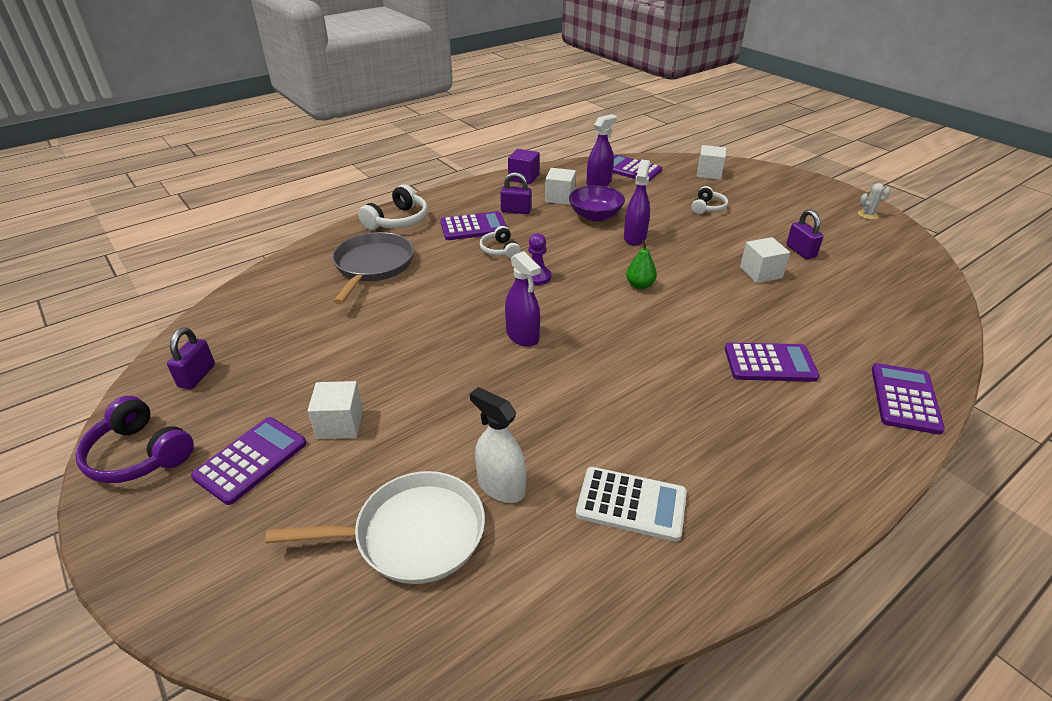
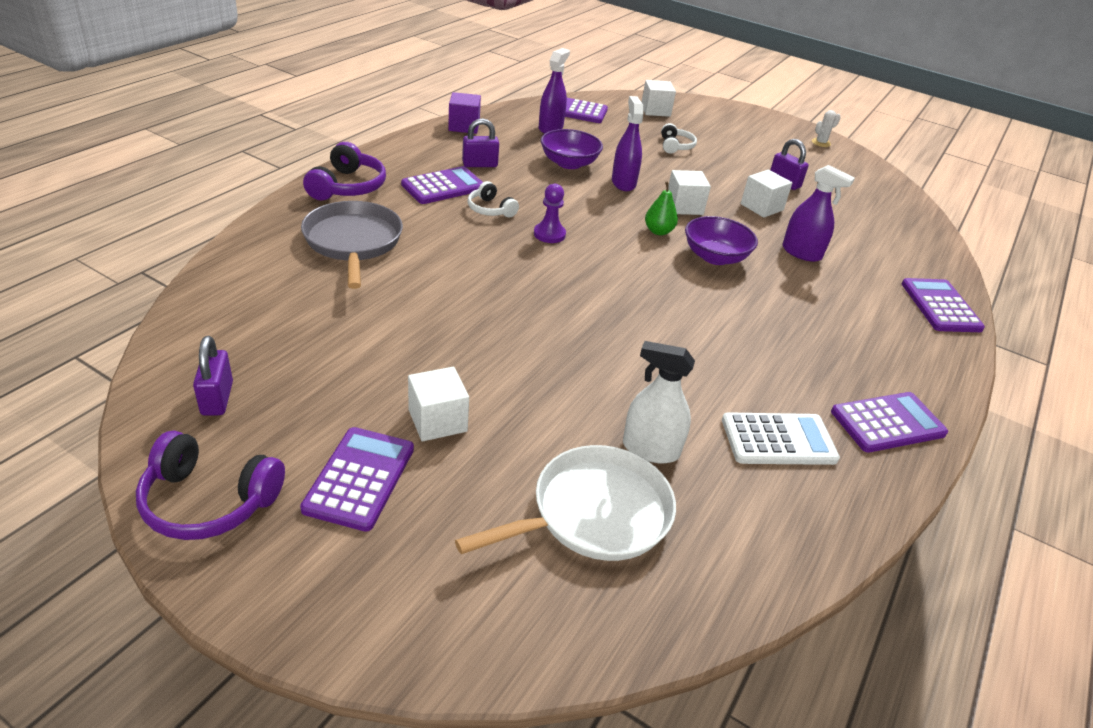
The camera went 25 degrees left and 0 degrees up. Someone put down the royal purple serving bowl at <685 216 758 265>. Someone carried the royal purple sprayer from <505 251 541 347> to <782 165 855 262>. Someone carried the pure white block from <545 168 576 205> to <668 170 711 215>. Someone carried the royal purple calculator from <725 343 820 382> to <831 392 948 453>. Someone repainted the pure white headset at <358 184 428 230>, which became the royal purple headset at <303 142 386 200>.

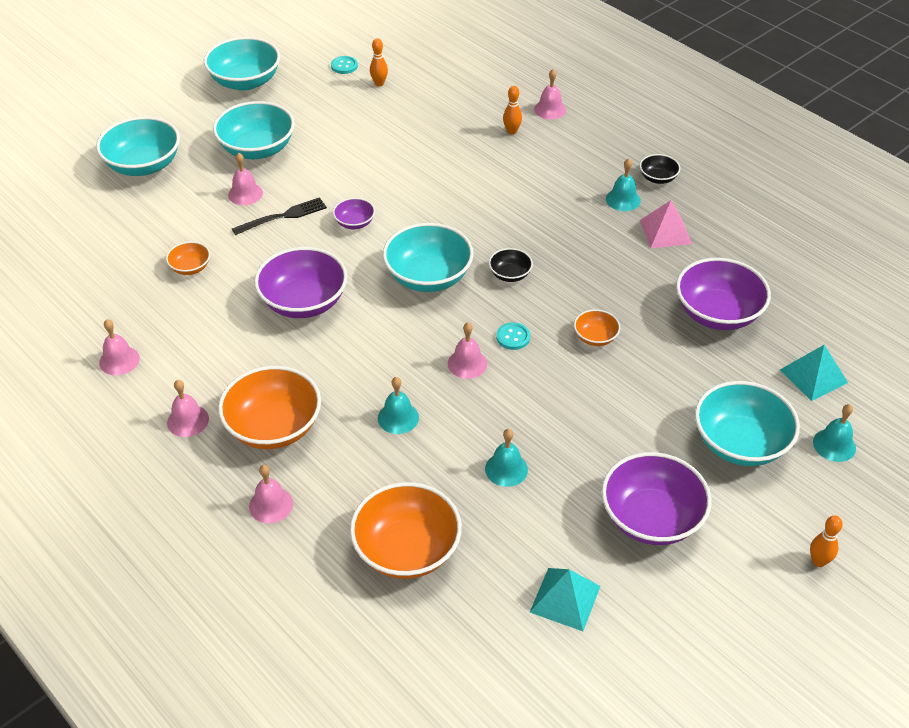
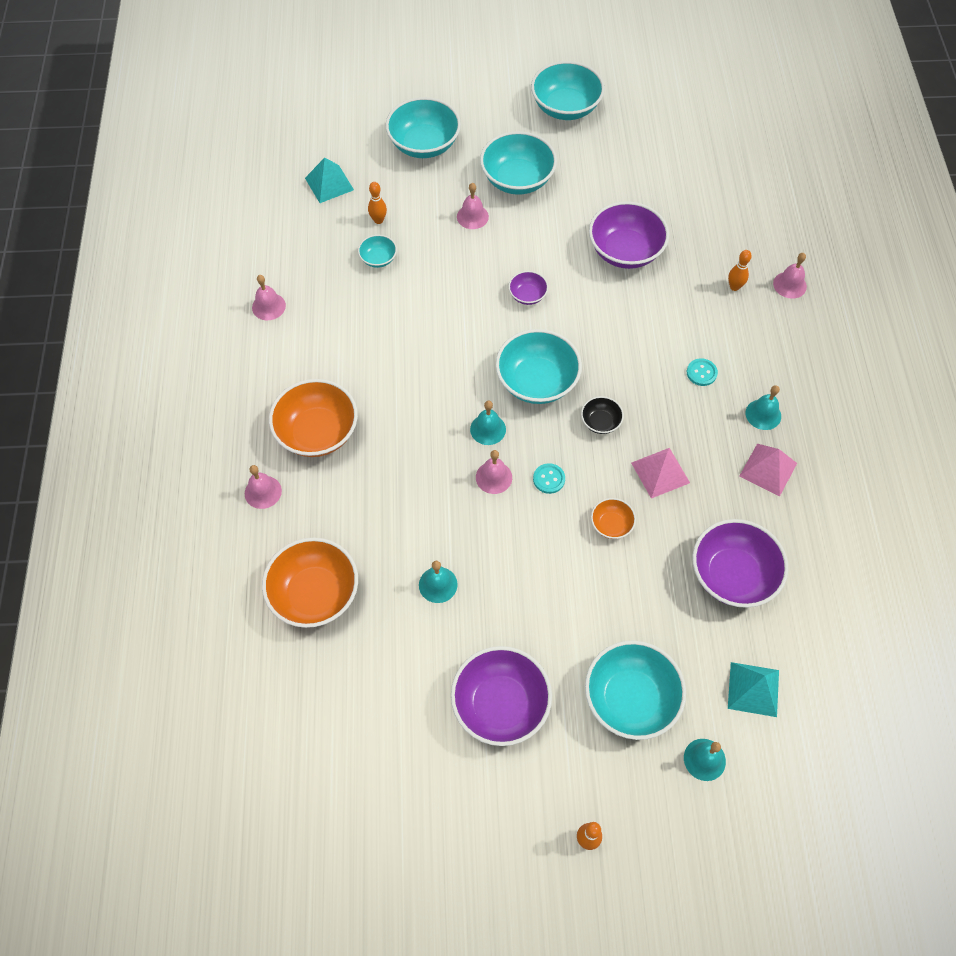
The camera went 40 degrees right and 15 degrees up. Someone took away the pink school bell at <167 380 209 437>. Someone took away the jet-black dinner fork at <232 197 327 235>. Someone took away the jet-black serving bowl at <640 154 680 184>. Someone put down the pink solid pyramid at <631 448 690 498>. Someone carried the royal purple serving bowl from <254 247 348 318> to <589 201 669 269>. Someone carried the aqua sewing button from <331 56 358 74> to <687 358 718 386>. Someone carried the bright orange tenpin from <370 38 388 86> to <368 182 387 224>. Someone carried the aqua school bell from <378 377 419 434> to <470 401 506 445>. Someone carried the aqua solid pyramid from <530 568 601 631> to <305 158 354 203>. Someone repainted the bright orange serving bowl at <166 241 210 275>, which became the aqua serving bowl at <358 235 397 268>.

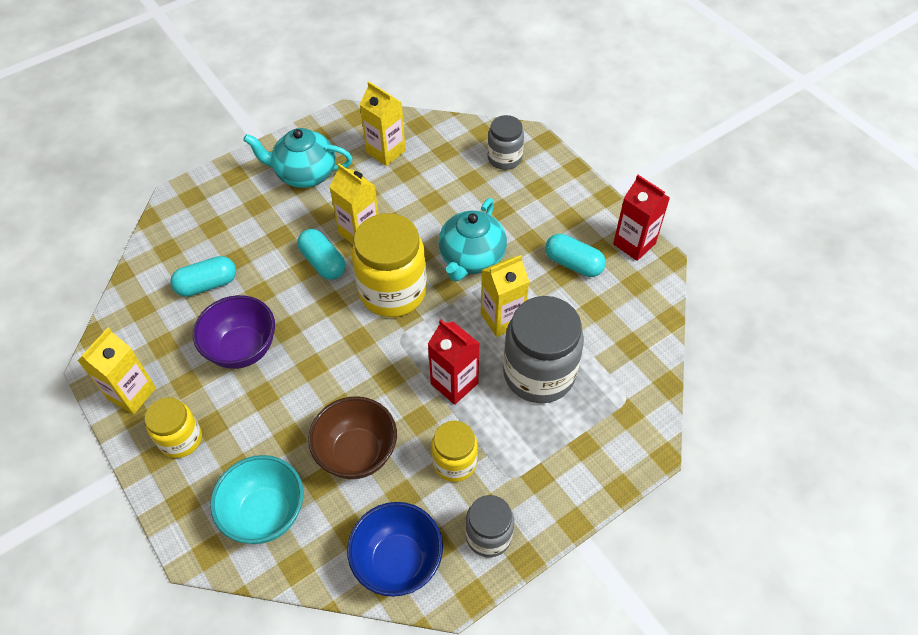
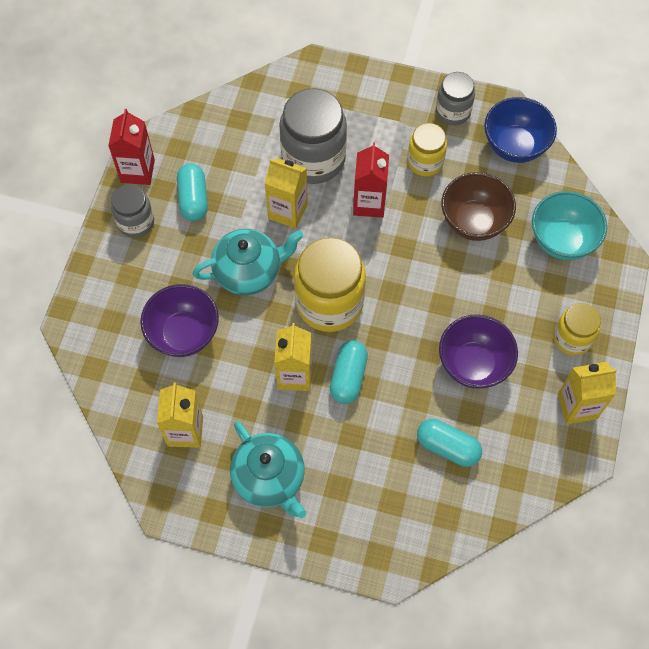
The camera went 130 degrees left and 10 degrees up. Someone put down the royal purple serving bowl at <140 284 219 357>. Someone carried the grey jam jar from <487 115 524 170> to <111 184 154 238>.

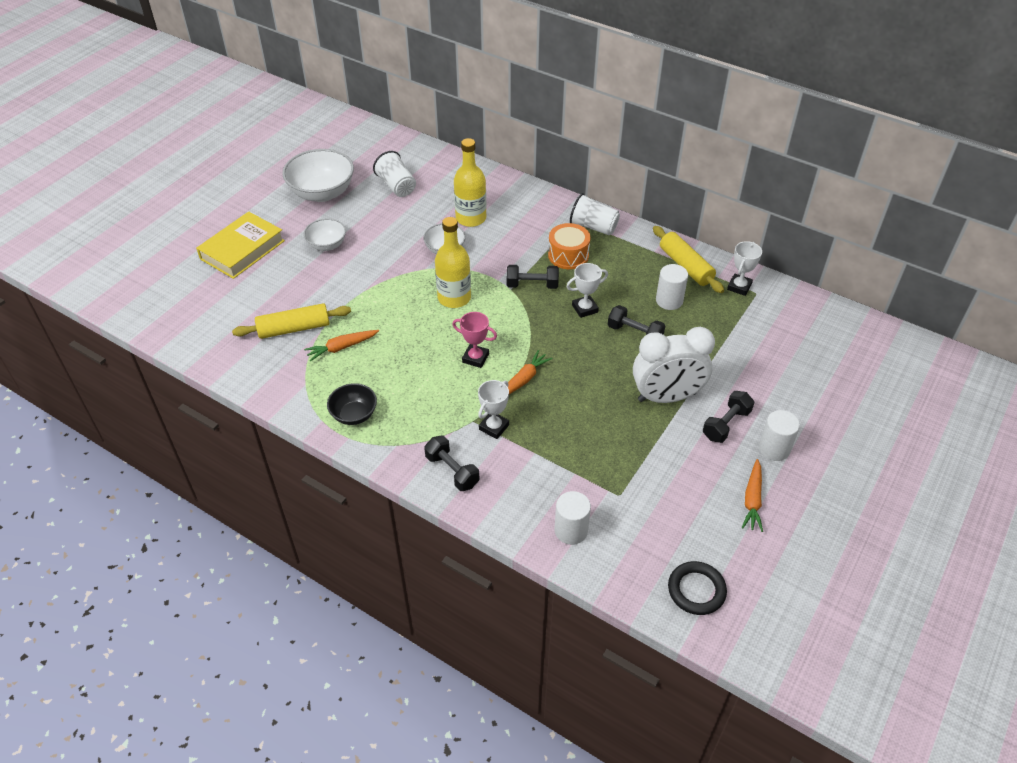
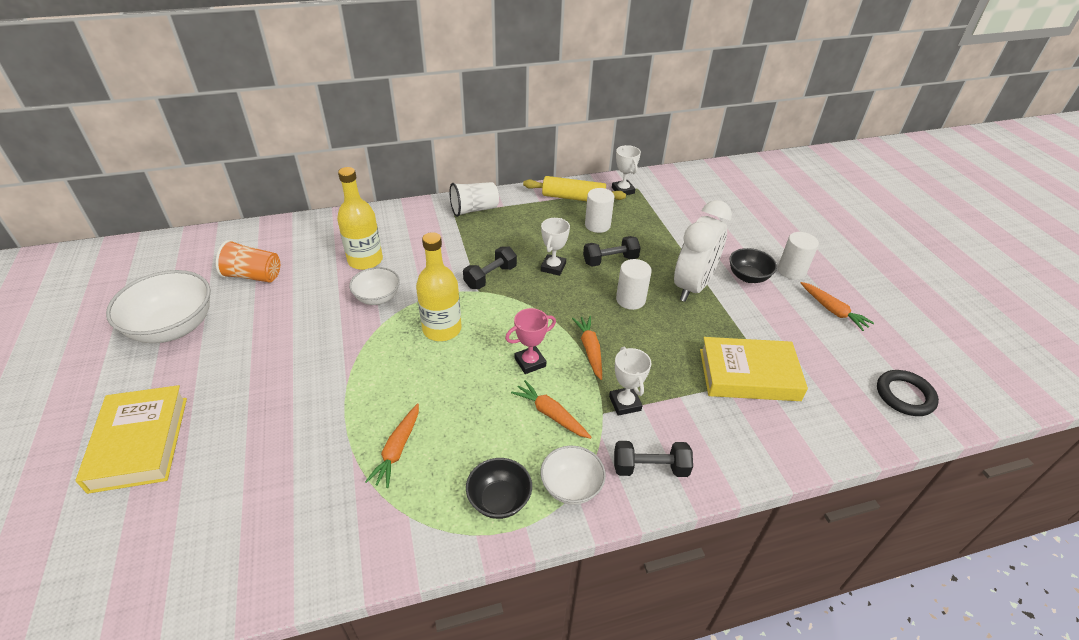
The camera went 50 degrees left and 5 degrees down. Someone took away the bright yellow rolling pin at <232 303 351 339>. Someone took away the bright orange toy drum at <548 223 590 269>. Someone put down the bright orange root vegetable at <511 380 592 439>. Someone put down the bright yellow hardback at <700 337 808 401>. Someone carried the pure white serving bowl from <304 218 346 251> to <540 446 606 505>. Someone carried the pure white cylinder shape from <554 491 591 545> to <616 259 652 310>. Someone swapped the jet-black free weight at <703 391 754 443> for the jet-black serving bowl at <729 248 777 283>. Someone repainted the pure white tumbler at <373 151 416 197>, which became the bright orange tumbler at <216 240 280 282>.

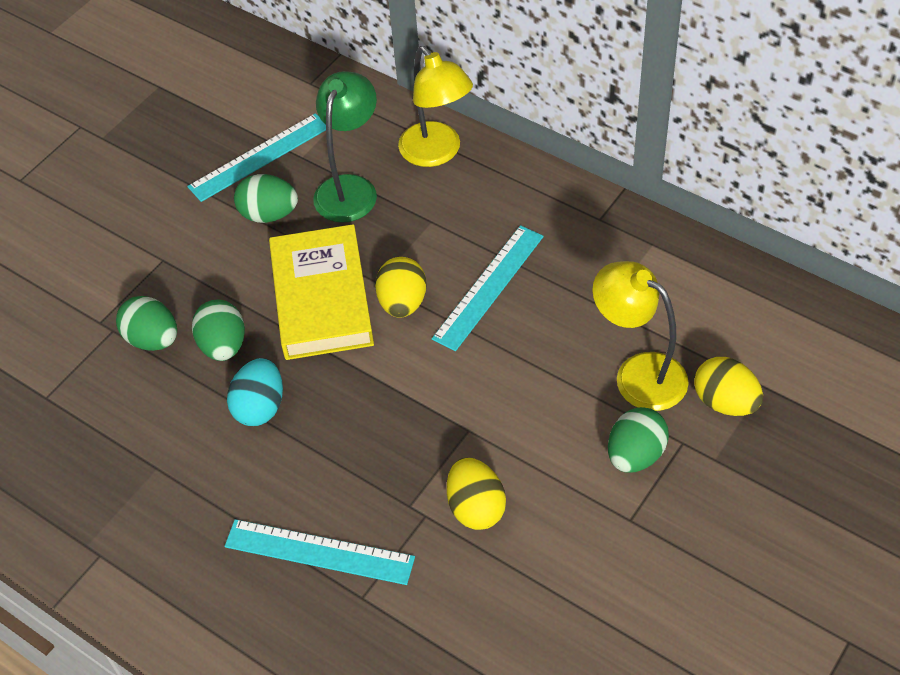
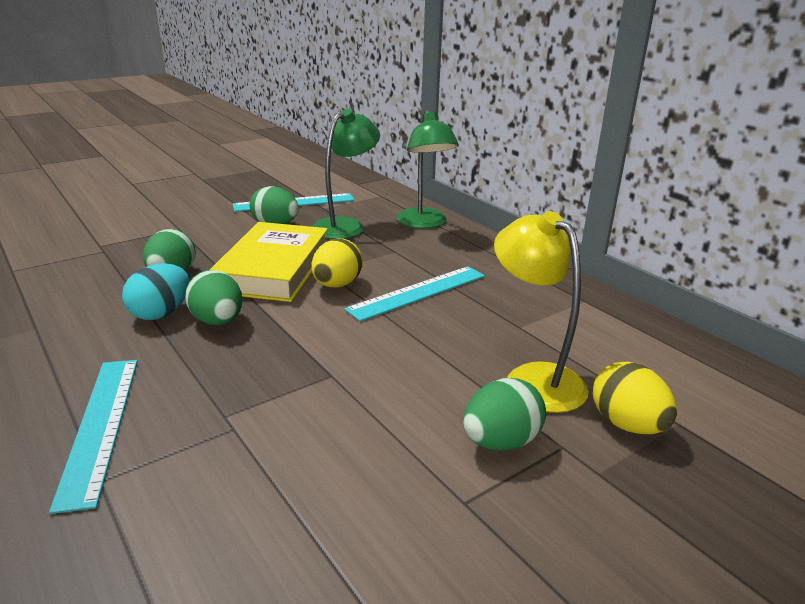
The camera went 15 degrees right and 25 degrees down. Someone took away the bright yellow egg shape at <447 458 506 530>. Someone carried the emerald egg shape from <116 296 177 351> to <185 270 243 325>. Someone repainted the bright yellow reading lamp at <398 46 473 167>, which became the emerald reading lamp at <396 110 459 229>. Someone rotated the aqua straightedge at <224 519 415 585> by 45 degrees clockwise.

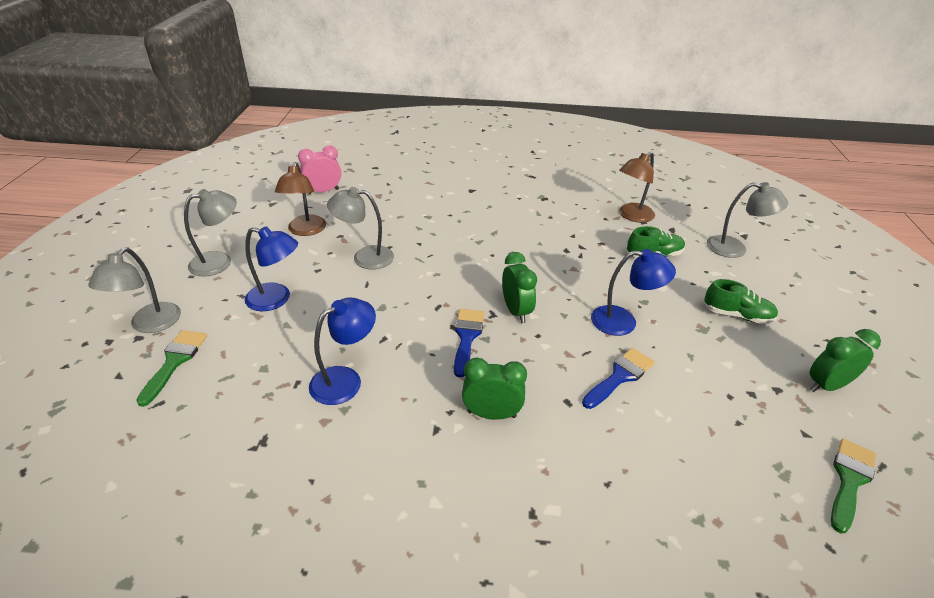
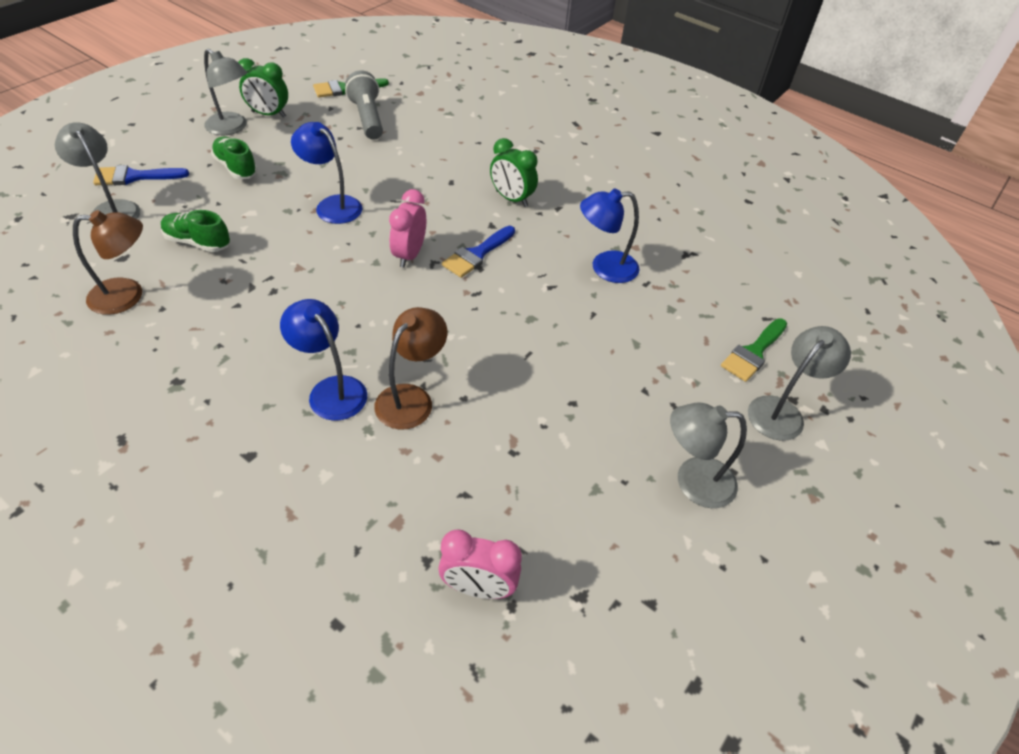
The camera went 150 degrees left and 10 degrees up. Someone put down the grey torch at <345 71 383 140>. Someone carried the royal blue reading lamp from <245 226 298 311> to <280 299 367 421>. Someone carried the dark brown reading lamp from <275 162 326 236> to <374 307 447 430>. Someone carried the grey reading lamp from <327 187 394 270> to <204 49 247 135>. Someone carried the royal blue paintbrush from <582 348 655 409> to <93 165 189 185>. Someone repainted the emerald alarm clock at <502 252 537 323>, which became the pink alarm clock at <389 189 426 268>.

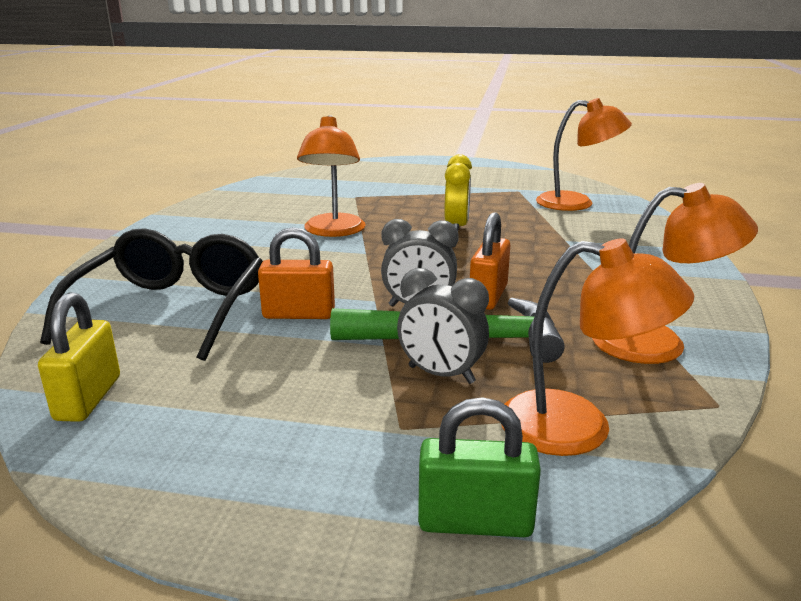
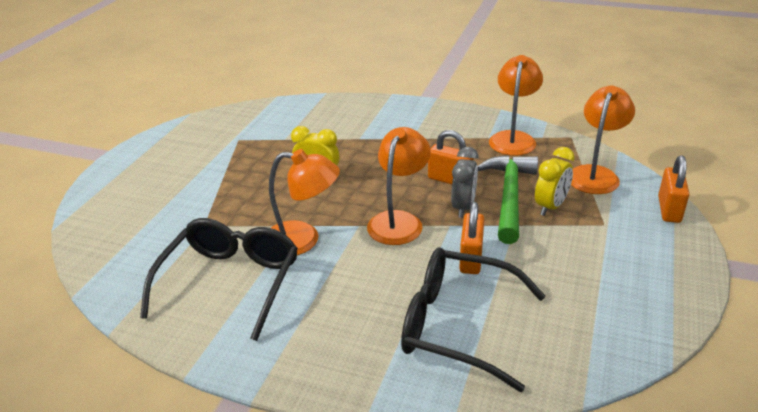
The camera went 80 degrees left and 10 degrees up. Someone took away the bright yellow lock at <38 292 120 422>. Someone put down the jet-black glasses at <140 218 298 341>. Someone carried the bright orange reading lamp from <536 98 632 211> to <367 127 431 245>. Someone repainted the grey alarm clock at <397 268 489 384>, which became the bright yellow alarm clock at <535 147 575 216>. Someone repainted the emerald lock at <418 397 541 537>, which became the bright orange lock at <658 155 689 223>.

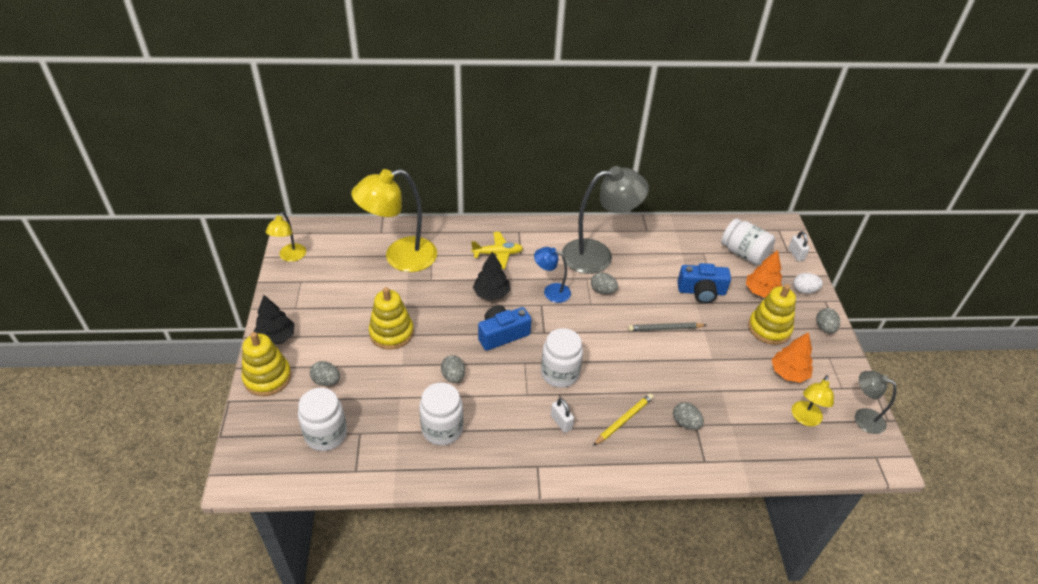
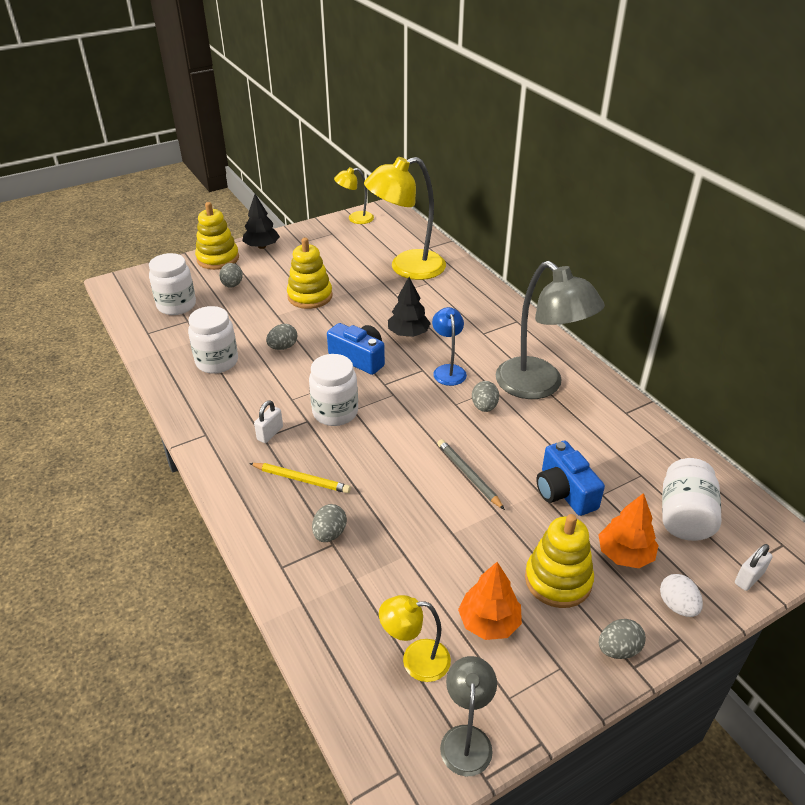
The camera went 65 degrees right and 5 degrees down. Someone took away the bright yellow toy plane at <471 232 523 269>. Someone rotated the bright yellow reading lamp at <351 169 437 272> by 60 degrees counterclockwise.

